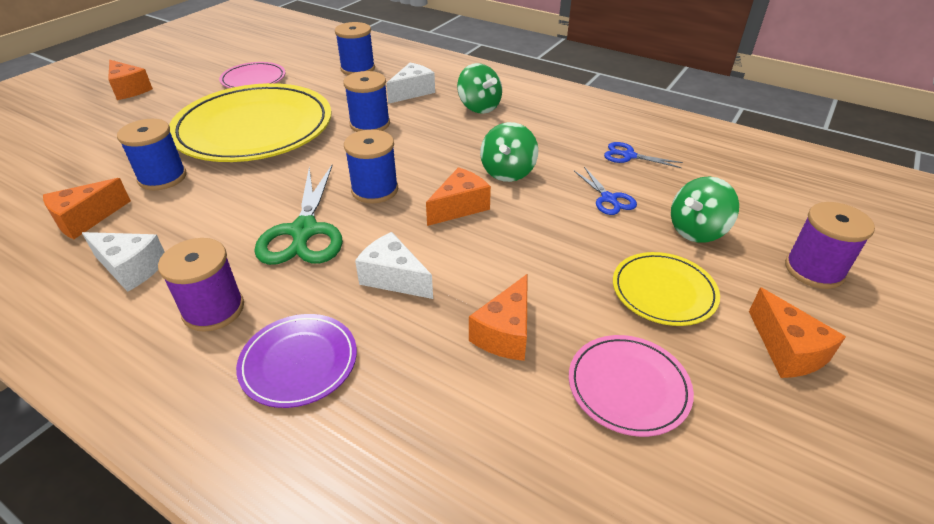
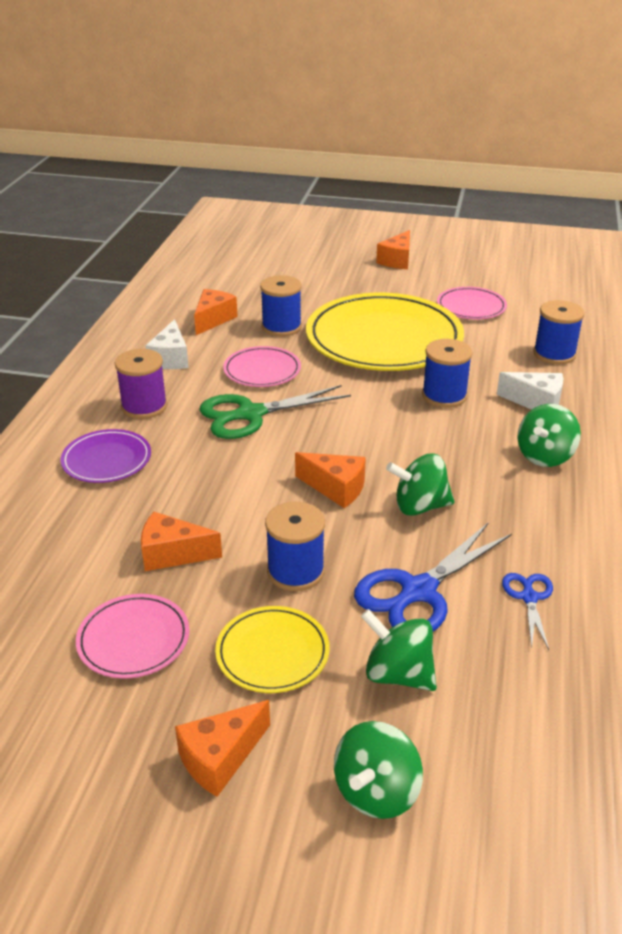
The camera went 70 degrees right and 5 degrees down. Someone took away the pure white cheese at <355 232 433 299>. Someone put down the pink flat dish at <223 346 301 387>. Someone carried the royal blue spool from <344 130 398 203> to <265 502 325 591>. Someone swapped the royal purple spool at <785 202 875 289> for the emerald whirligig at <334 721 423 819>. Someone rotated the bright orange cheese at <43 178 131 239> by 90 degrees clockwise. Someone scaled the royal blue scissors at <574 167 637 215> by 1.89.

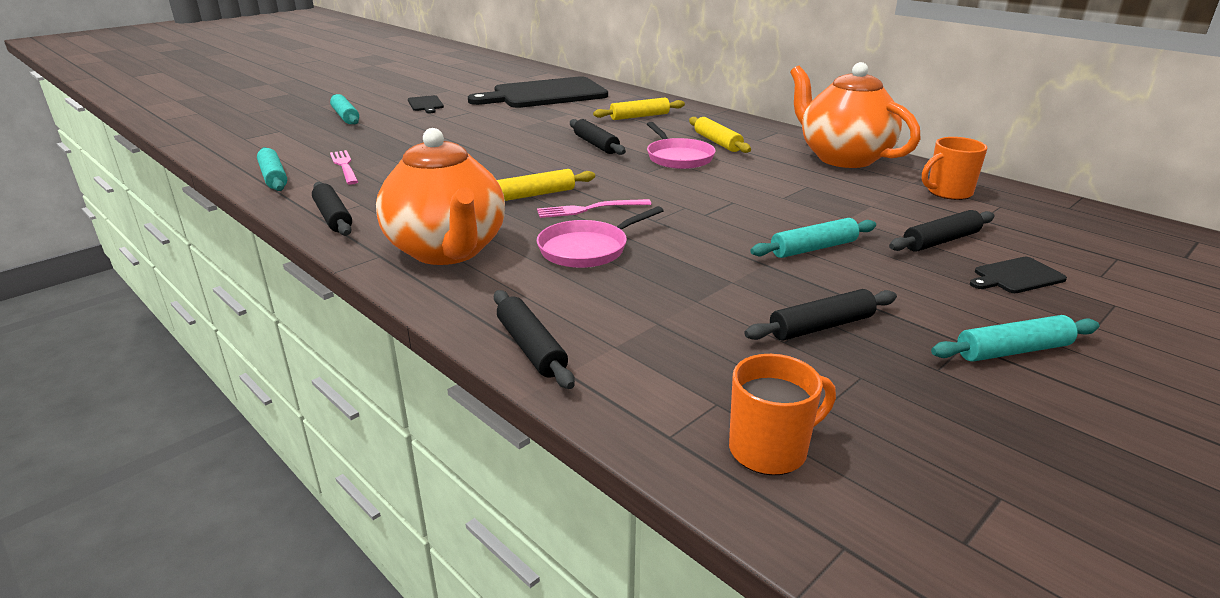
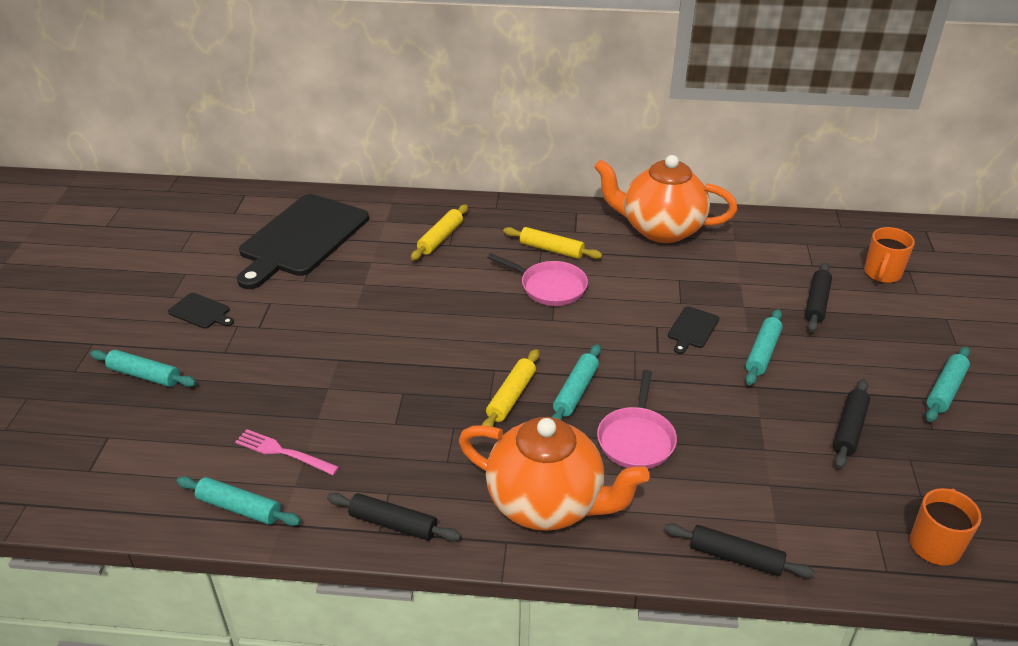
The camera went 40 degrees left and 10 degrees up. Someone took away the jet-black rolling pin at <570 119 626 155>. Someone carried the bright orange coffee mug from <922 137 987 200> to <864 227 915 283>. Someone carried the jet-black chopping board from <970 257 1067 293> to <668 306 719 354>. Someone swapped the pink dinner fork at <537 199 651 218> for the aqua rolling pin at <552 344 601 420>.

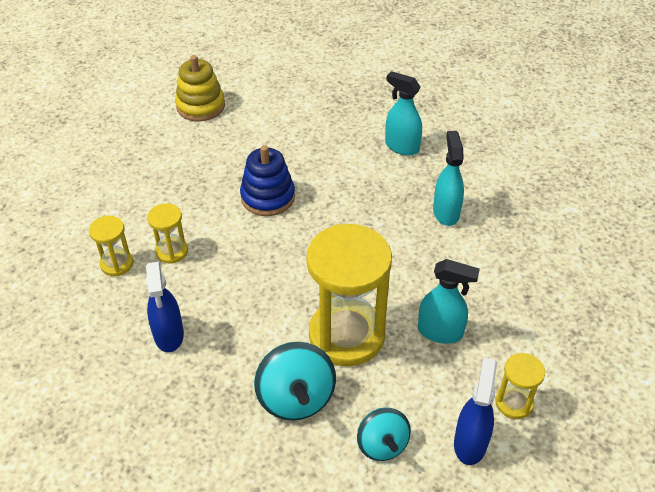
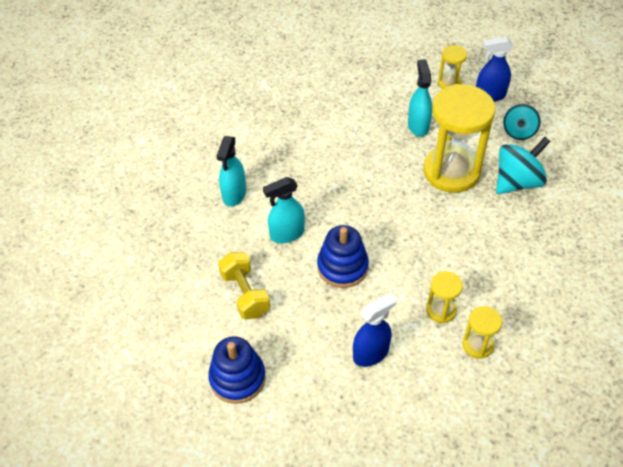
The camera went 110 degrees left and 5 degrees up. Someone put down the bright yellow free weight at <218 252 270 319>. Someone carried the royal blue sprayer from <146 261 184 352> to <353 293 397 367>. Someone carried the aqua sprayer from <433 131 464 226> to <263 177 305 243>. Someone repainted the bright yellow stacking rings at <175 55 225 121>, which became the royal blue stacking rings at <208 336 266 404>. Someone rotated the aqua whirligig at <357 407 411 461> by 150 degrees clockwise.

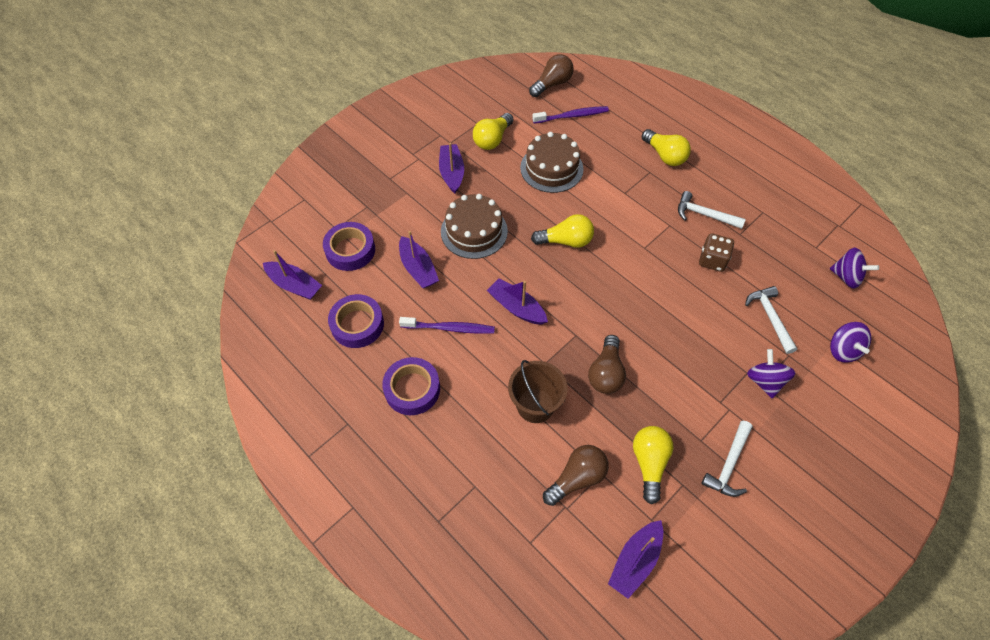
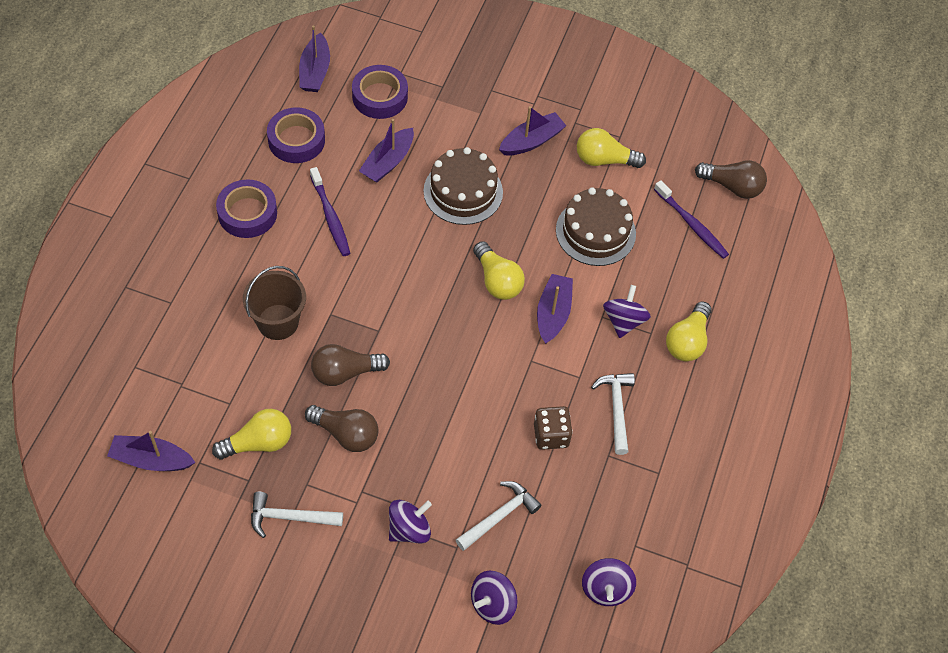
The camera went 60 degrees right and 0 degrees up. Someone put down the royal purple whirligig at <603 285 651 338>. Someone carried the royal purple toy boat from <487 278 548 325> to <537 274 573 344>. Someone carried the dark brown lightbulb from <543 445 609 506> to <305 405 379 452>.

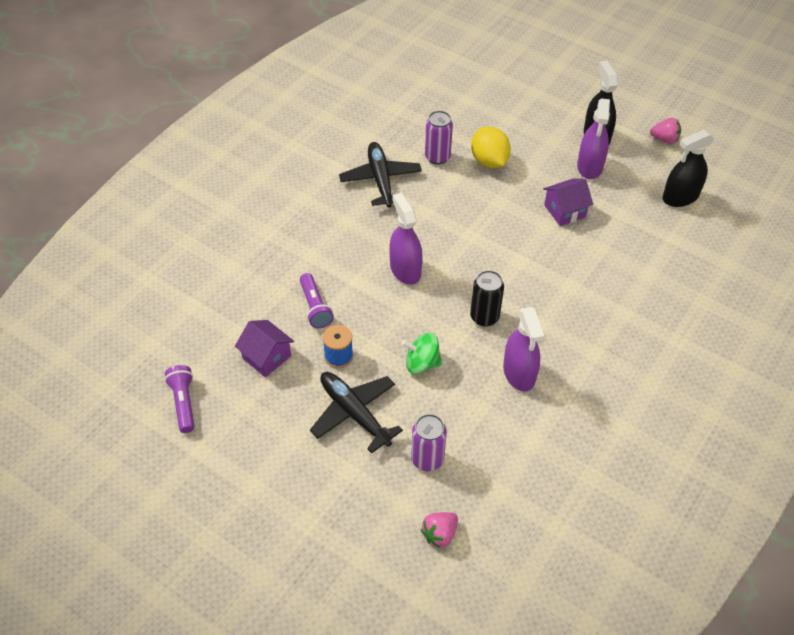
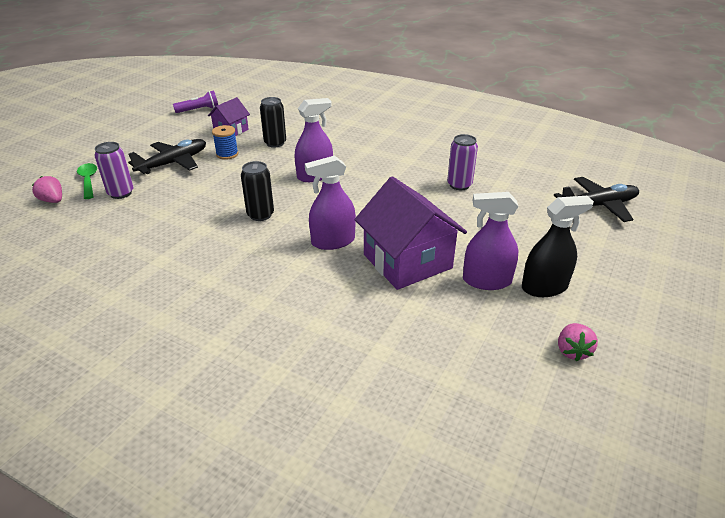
The camera went 85 degrees right and 15 degrees down. Someone took away the emerald whirligig at <402 333 442 374>. Someone took away the bright yellow lemon at <471 126 511 168>. Someone took away the jet-black sprayer at <662 129 714 207>. Someone put down the emerald tablespoon at <77 163 97 199>. Someone carried the jet-black toy plane from <339 142 422 207> to <554 177 639 222>. Someone carried the royal purple sprayer from <503 307 544 392> to <305 156 356 250>. Someone swapped the royal purple torch at <300 273 334 328> for the jet-black tin at <260 97 286 148>. Someone scaled the royal purple house at <543 178 593 226> by 1.85.

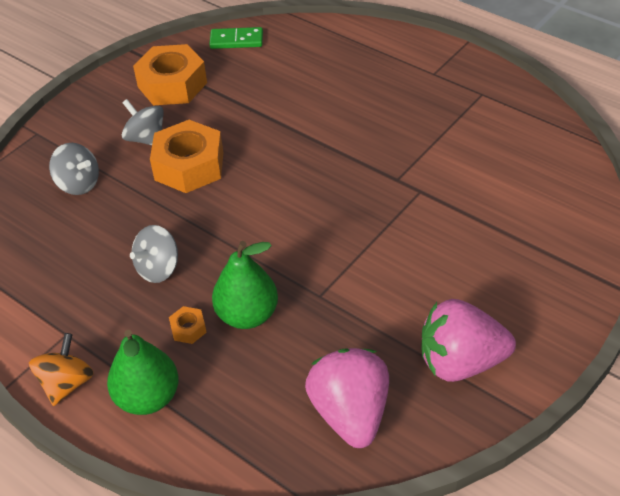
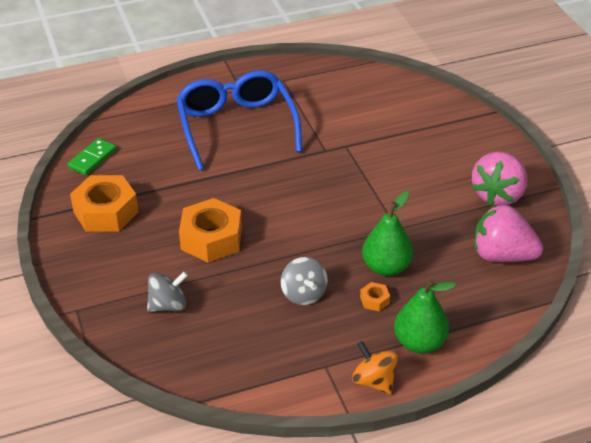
The camera went 60 degrees left and 5 degrees down. Someone took away the grey whirligig at <122 99 164 145>. Someone put down the royal blue glasses at <176 70 302 170>.

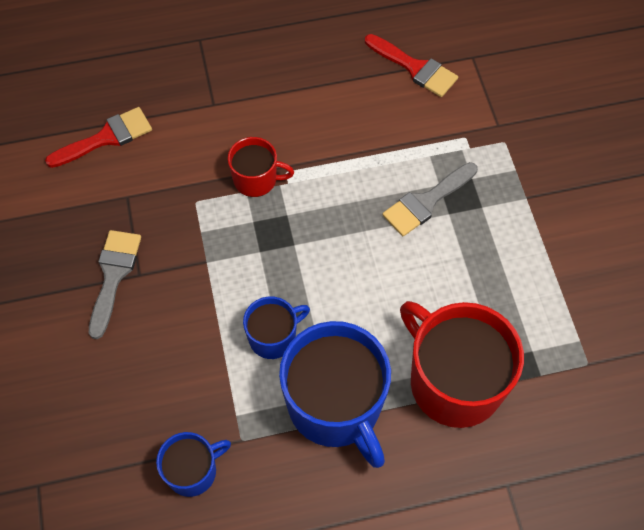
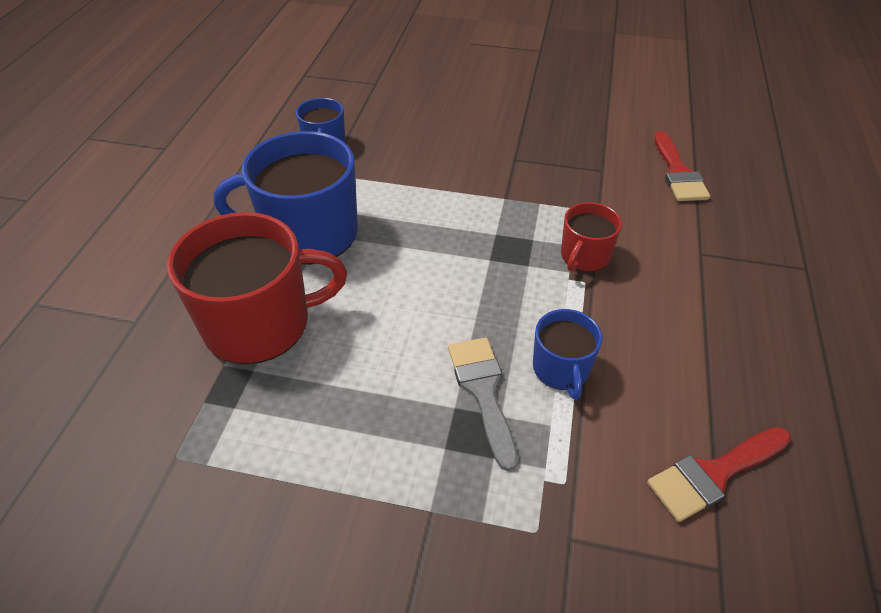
The camera went 115 degrees right and 15 degrees down. Someone took away the grey paintbrush at <89 230 141 339>. Someone carried the royal blue coffee mug from <243 296 310 359> to <533 309 603 400>.

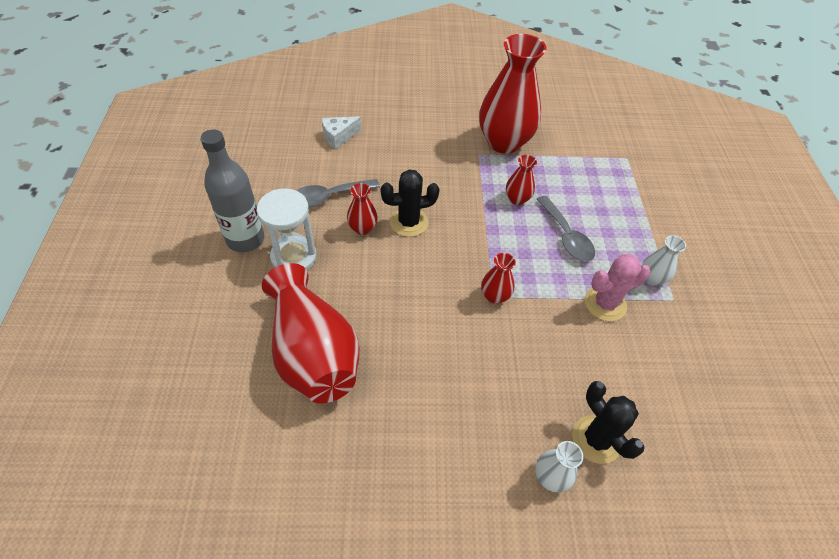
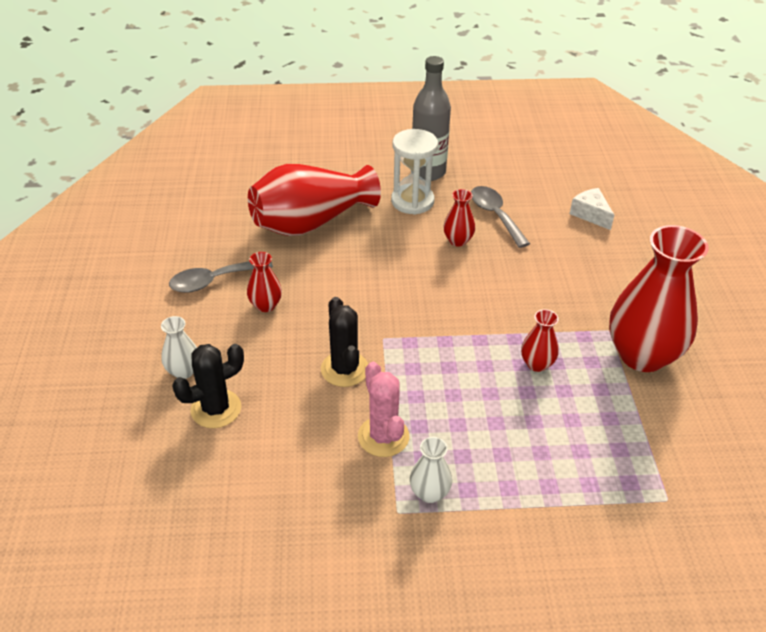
The camera went 90 degrees right and 10 degrees down. Someone carried the jet-black prickly plant from <381 169 440 237> to <321 297 368 387>. Someone carried the crimson flower vase from <481 253 516 304> to <247 252 282 312>. Someone carried the grey tablespoon from <536 196 595 262> to <169 261 273 293>.

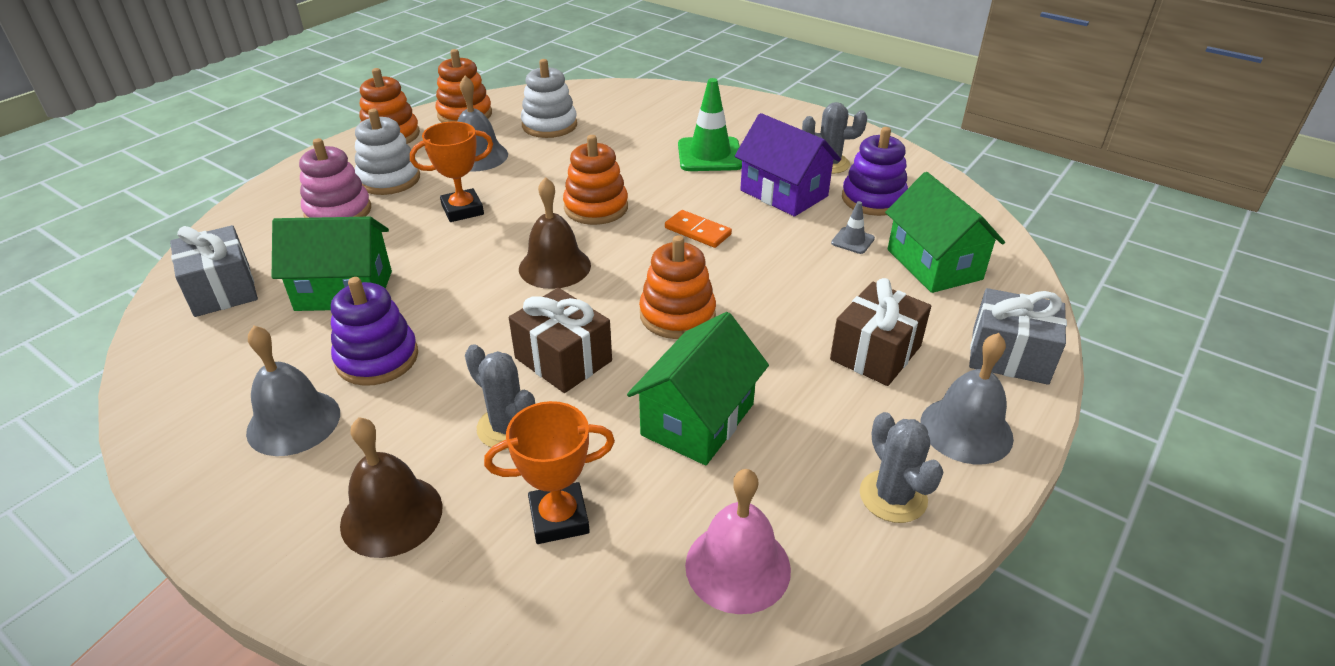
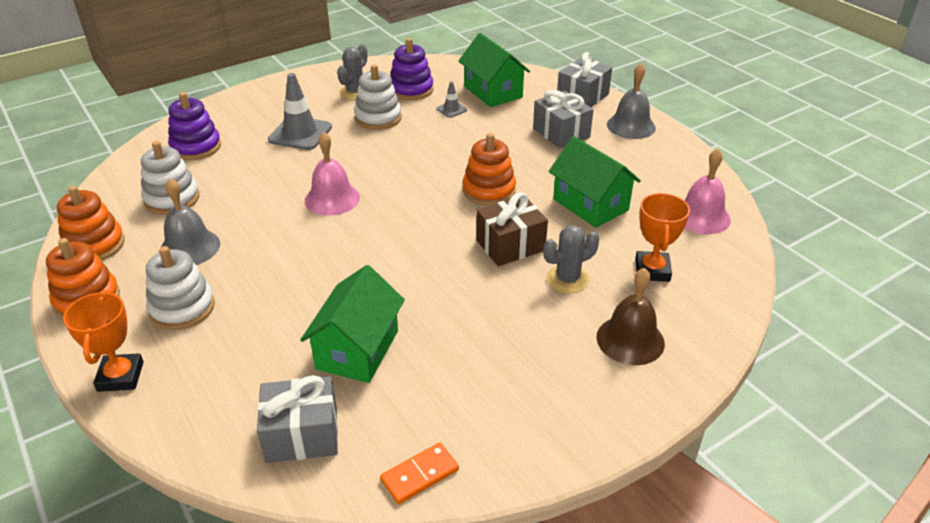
The camera went 70 degrees left and 0 degrees up. Someone took away the grey school bell at <246 326 340 456>. Someone took away the pink stacking rings at <299 138 371 218>. Someone took away the dark brown school bell at <519 177 591 289>. Someone took away the grey prickly plant at <860 412 944 523>. Someone carried the royal purple stacking rings from <331 277 418 386> to <168 92 221 160>. Someone carried the bright orange prize cup from <410 121 493 222> to <63 290 143 392>. Someone carried the bright orange domino piece from <665 210 732 248> to <380 443 459 504>. Someone swapped the bright orange stacking rings at <563 135 628 225> for the pink school bell at <305 132 360 216>. Someone swapped the royal purple house at <735 113 841 217> for the pure white stacking rings at <354 64 402 130>. Someone repainted the emerald safety cone at <678 78 742 171>, which became the grey safety cone at <268 73 332 150>. Someone repainted the dark brown gift at <830 278 931 386>, which became the grey gift at <533 90 593 148>. Someone rotated the emerald house at <885 172 1005 293> by 60 degrees clockwise.

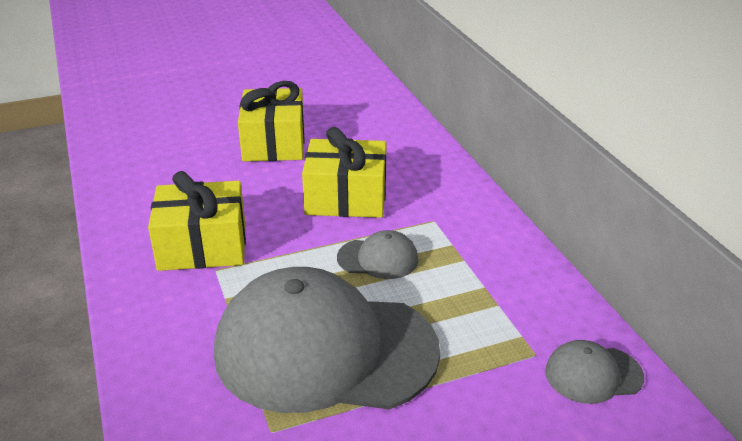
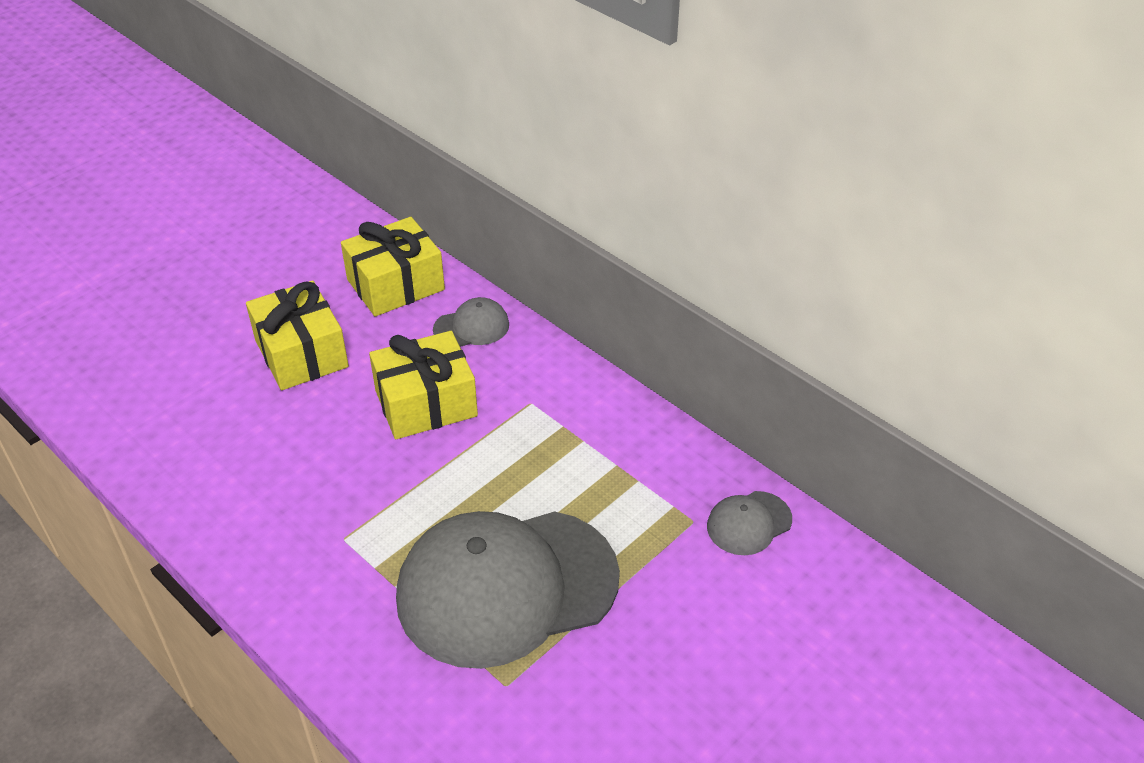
The camera went 25 degrees left and 10 degrees up. Someone carried the bright yellow gift from <148 171 246 271> to <341 217 445 317>. Someone carried the grey baseball cap from <337 230 418 279> to <433 297 509 347>.

